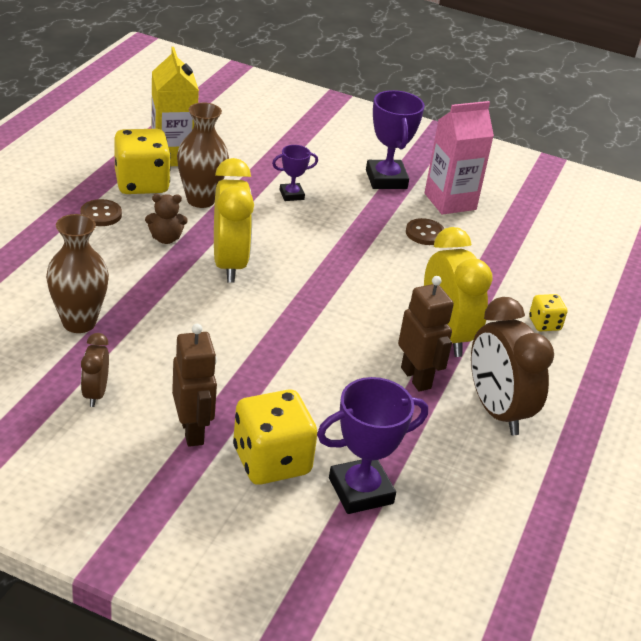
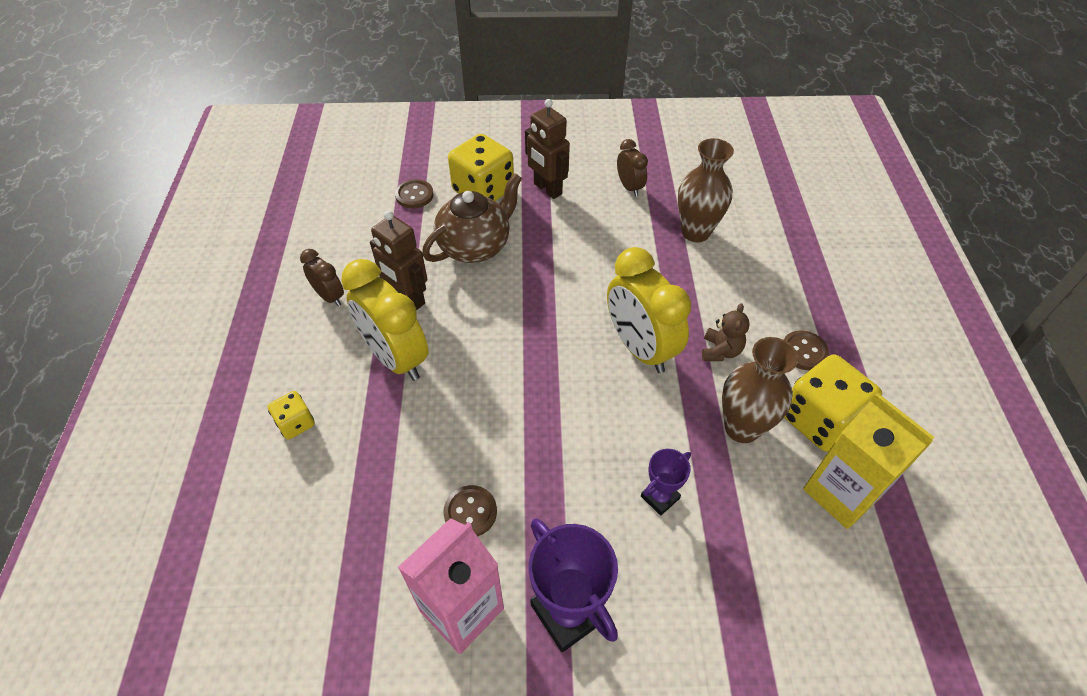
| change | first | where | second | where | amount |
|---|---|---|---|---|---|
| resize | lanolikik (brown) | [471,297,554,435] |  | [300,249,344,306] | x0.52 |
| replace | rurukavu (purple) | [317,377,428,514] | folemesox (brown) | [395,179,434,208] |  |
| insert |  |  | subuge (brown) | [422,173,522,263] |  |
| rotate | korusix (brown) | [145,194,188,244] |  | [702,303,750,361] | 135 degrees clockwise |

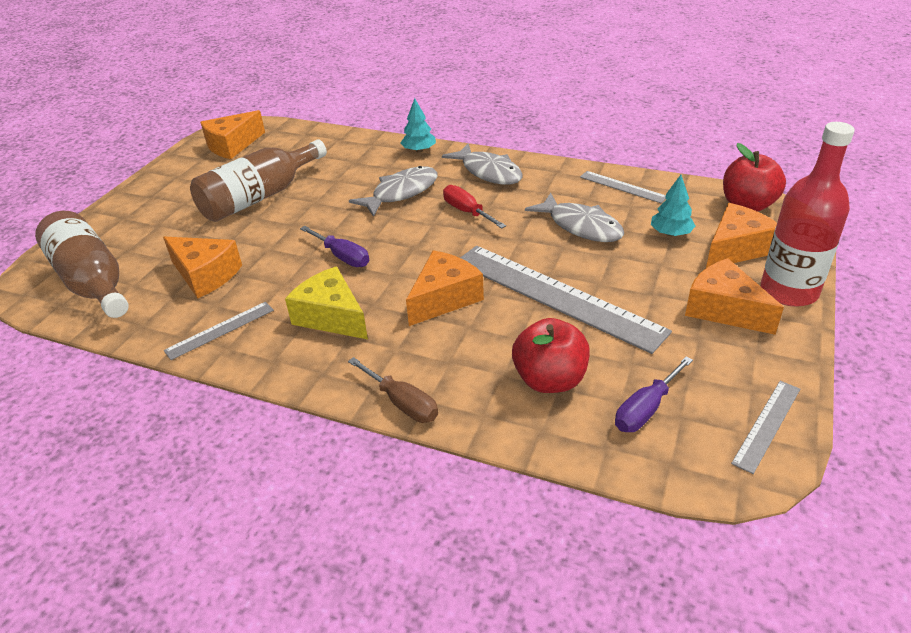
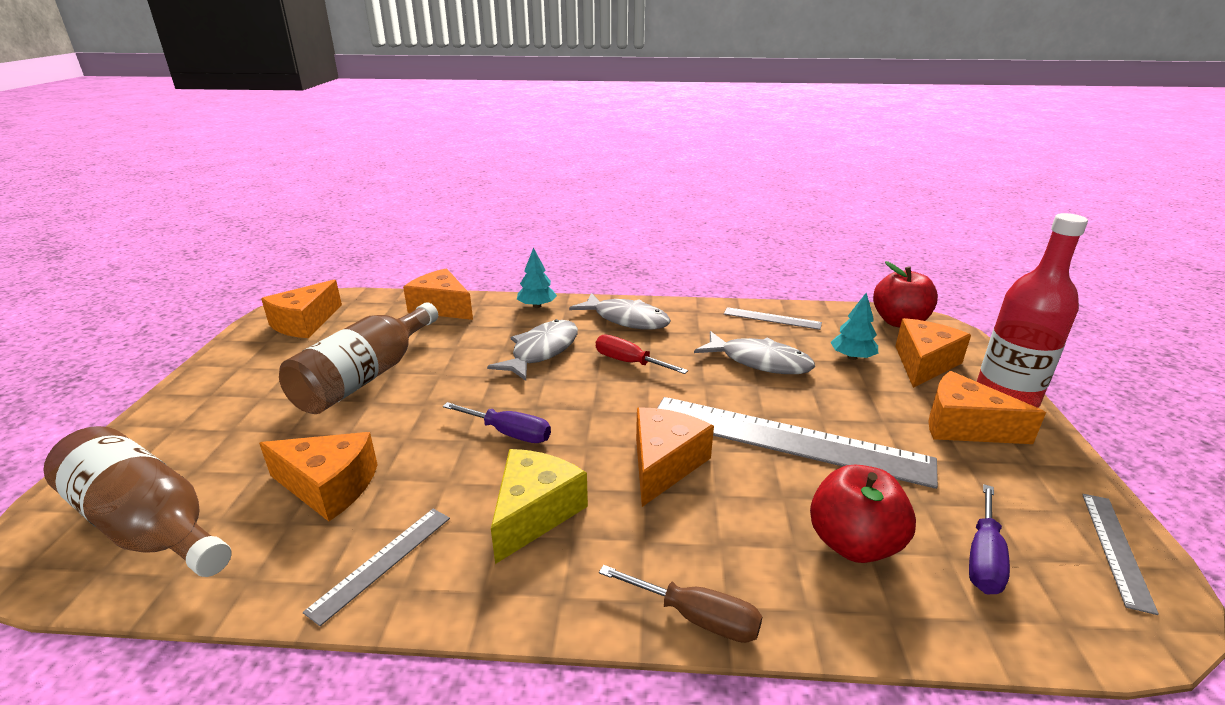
| change | first | where | second | where | amount |
|---|---|---|---|---|---|
| insert |  |  | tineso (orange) | [403,269,473,320] |  |
| rotate | tineso (yellow) | [285,266,368,339] |  | [491,449,588,564] | 90 degrees clockwise |

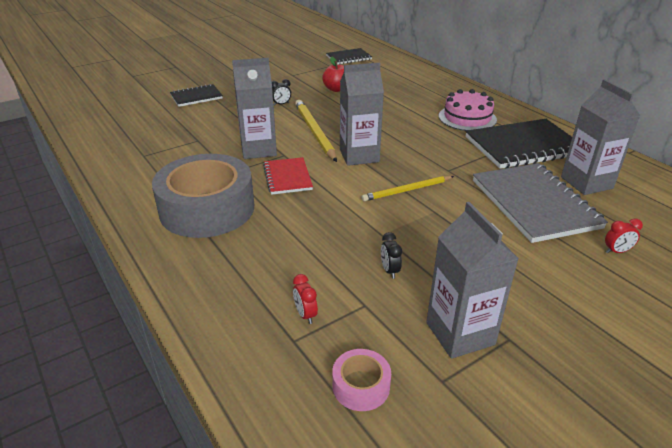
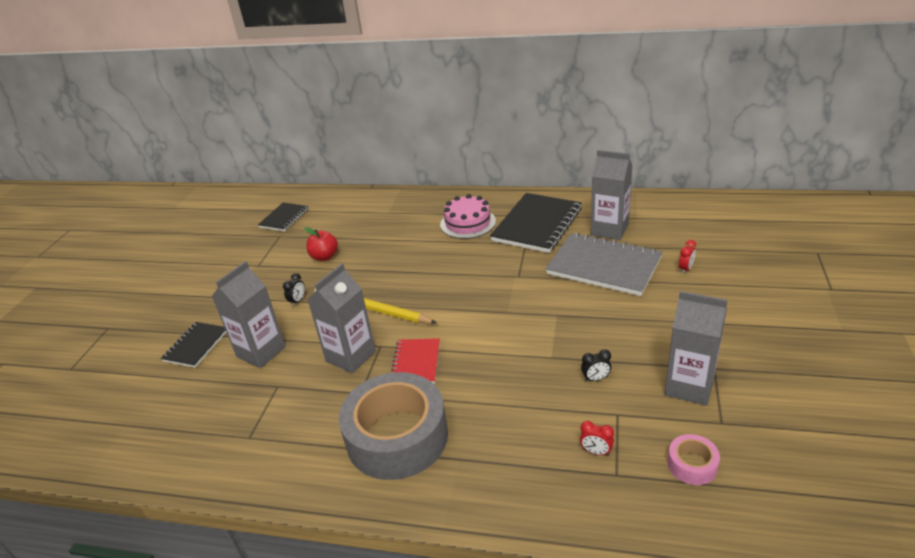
| change | first | where | second | where | amount |
|---|---|---|---|---|---|
| move | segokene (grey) | [340,63,384,166] |  | [212,261,286,368] |  |
| rotate | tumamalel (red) | [263,157,313,195] |  | [391,338,440,384] | 60 degrees clockwise |
| rotate | lanolikik (black) | [381,232,402,279] |  | [581,349,611,382] | 45 degrees counterclockwise |
| delete | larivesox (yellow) | [362,176,454,202] |  |  |  |

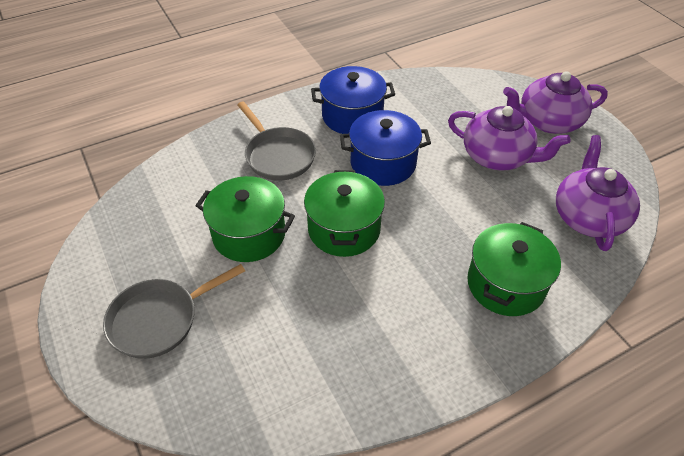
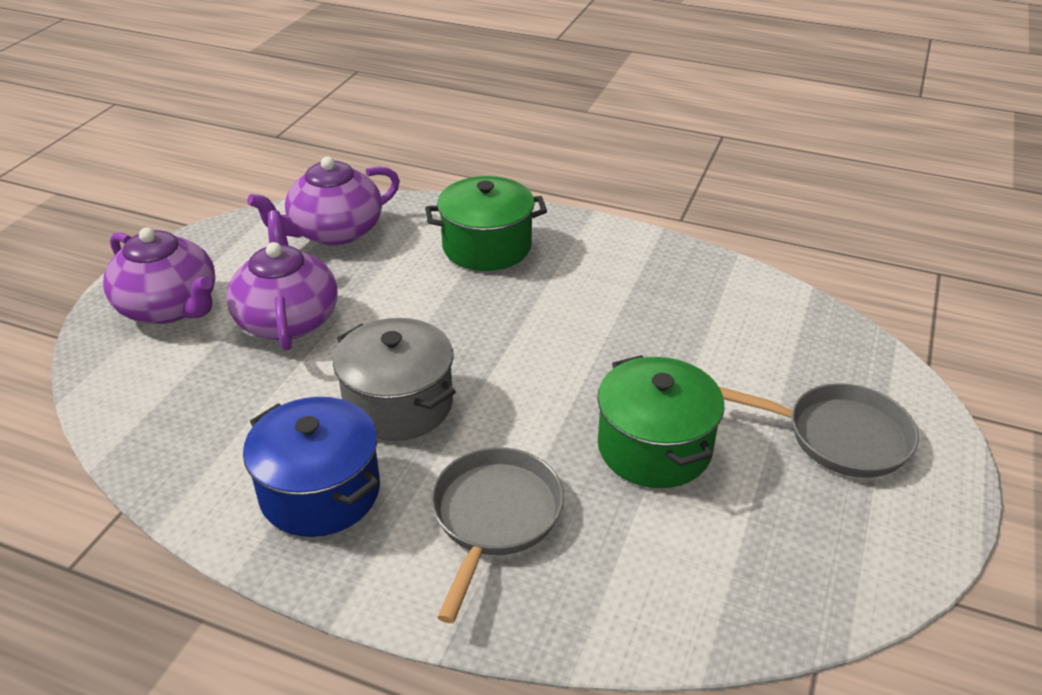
| change | first | where | second | where | amount |
|---|---|---|---|---|---|
| recolor | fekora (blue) | [340,110,431,186] | fekora (grey) | [333,318,456,441] |  |
| delete | fekora (green) | [304,170,385,257] |  |  |  |

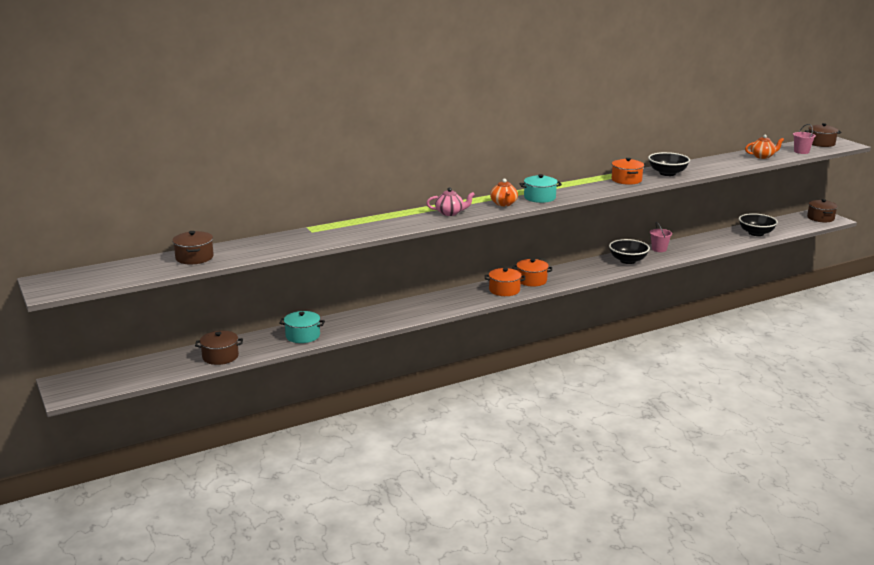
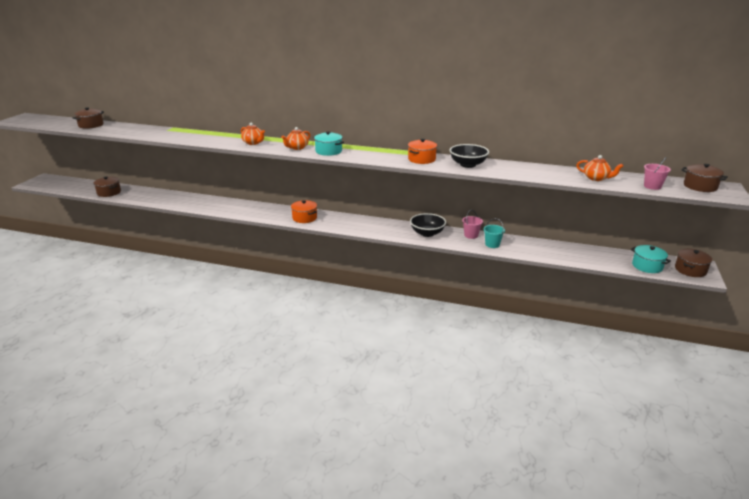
| change | first | where | second | where | amount |
|---|---|---|---|---|---|
| recolor | subuge (pink) | [426,188,475,216] | subuge (orange) | [241,123,265,145] |  |
| insert |  |  | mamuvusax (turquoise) | [483,218,505,248] |  |
| move | fekora (turquoise) | [279,311,325,343] |  | [631,245,671,273] |  |
| delete | fekora (orange) | [512,259,552,286] |  |  |  |
| delete | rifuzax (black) | [739,213,778,236] |  |  |  |

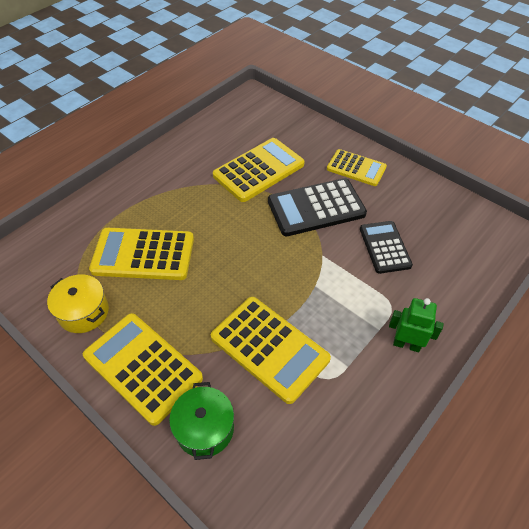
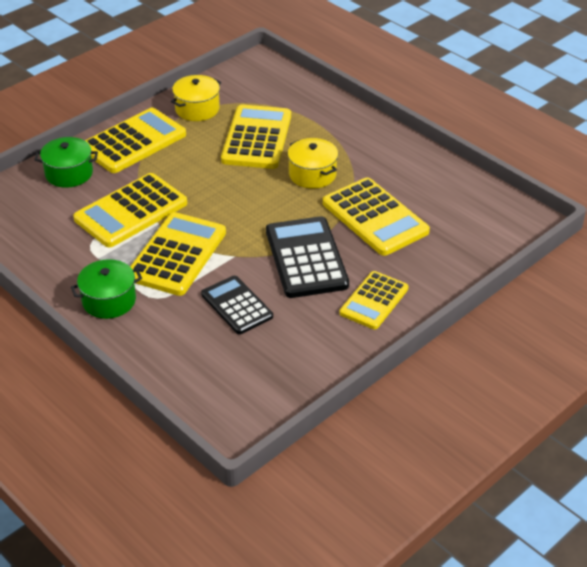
| change | first | where | second | where | amount |
|---|---|---|---|---|---|
| replace | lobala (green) | [389,298,444,352] | fekora (green) | [71,259,142,319] |  |
| insert |  |  | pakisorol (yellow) | [130,212,226,296] |  |
| rotate | pakisorol (black) | [360,221,413,274] |  | [201,276,273,334] | 120 degrees counterclockwise |
| insert |  |  | fekora (yellow) | [288,138,338,189] |  |

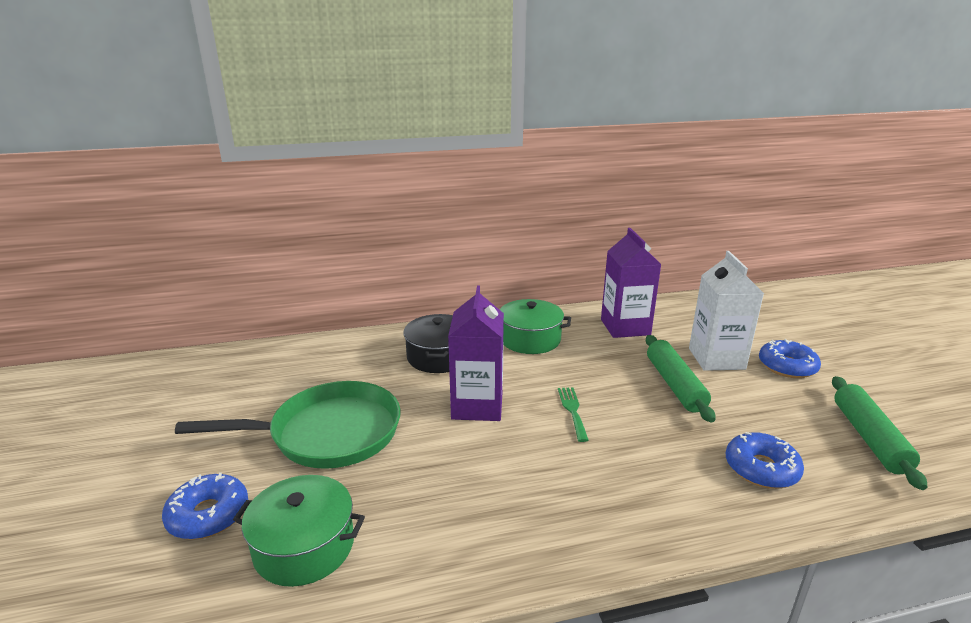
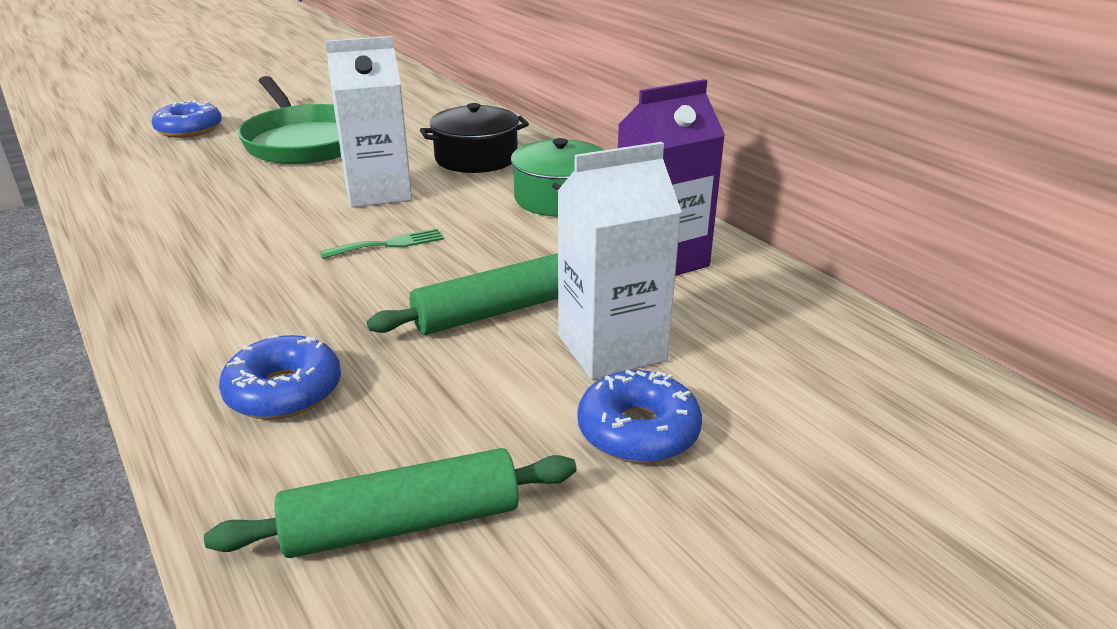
| change | first | where | second | where | amount |
|---|---|---|---|---|---|
| recolor | segokene (purple) | [448,286,504,421] | segokene (white) | [325,36,412,208] |  |
| delete | fekora (green) | [233,475,365,587] |  |  |  |

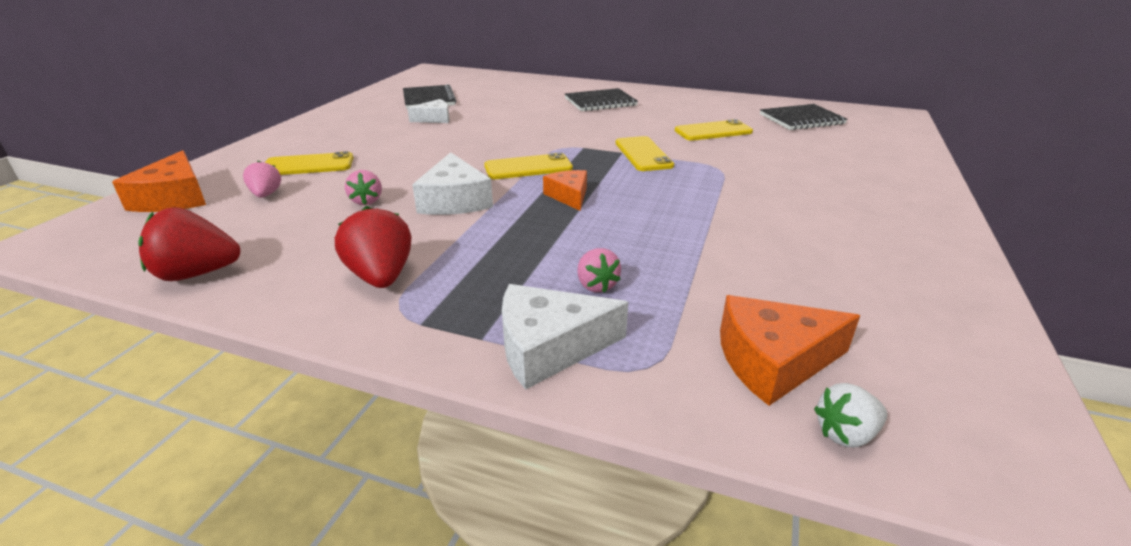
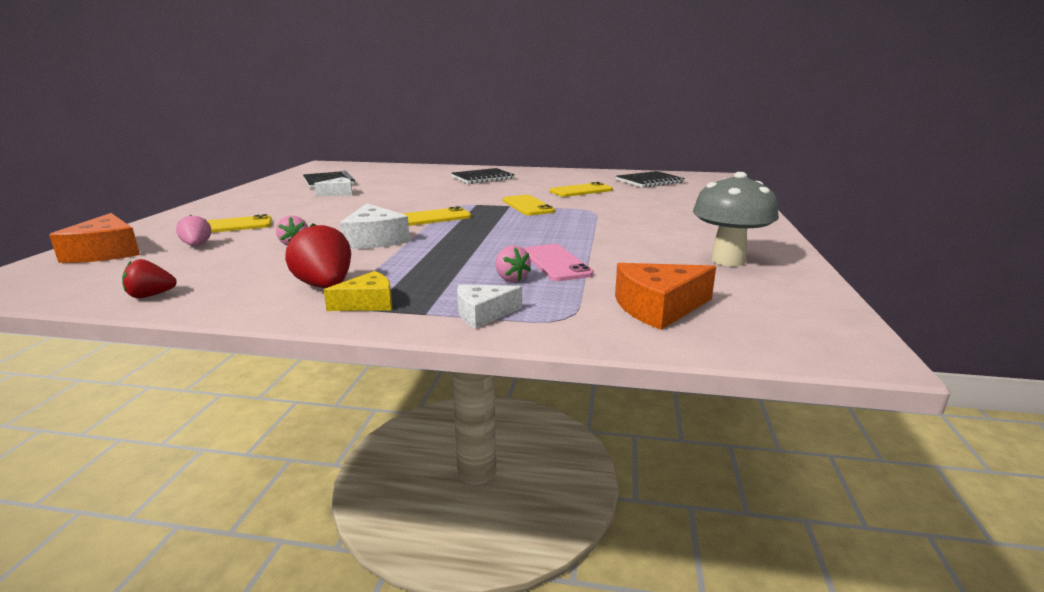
| change | first | where | second | where | amount |
|---|---|---|---|---|---|
| resize | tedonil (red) | [139,207,240,281] |  | [122,259,177,299] | x0.60 |
| insert |  |  | tineso (yellow) | [324,271,392,311] |  |
| resize | tineso (white) | [502,284,628,390] |  | [457,284,522,328] | x0.64 |
| insert |  |  | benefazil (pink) | [523,244,594,281] |  |
| insert |  |  | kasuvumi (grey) | [693,172,779,266] |  |
| delete | tineso (orange) | [543,170,587,211] |  |  |  |
| delete | tedonil (white) | [814,383,887,447] |  |  |  |

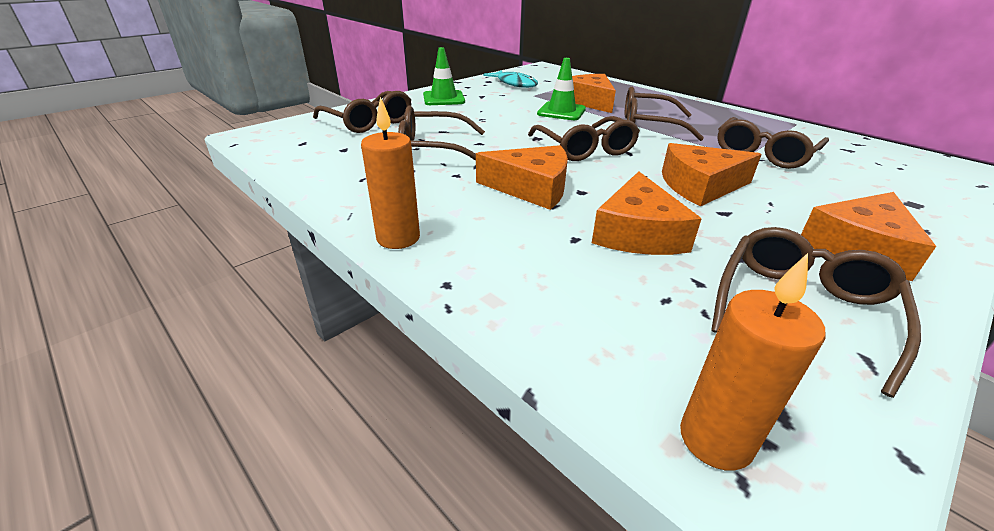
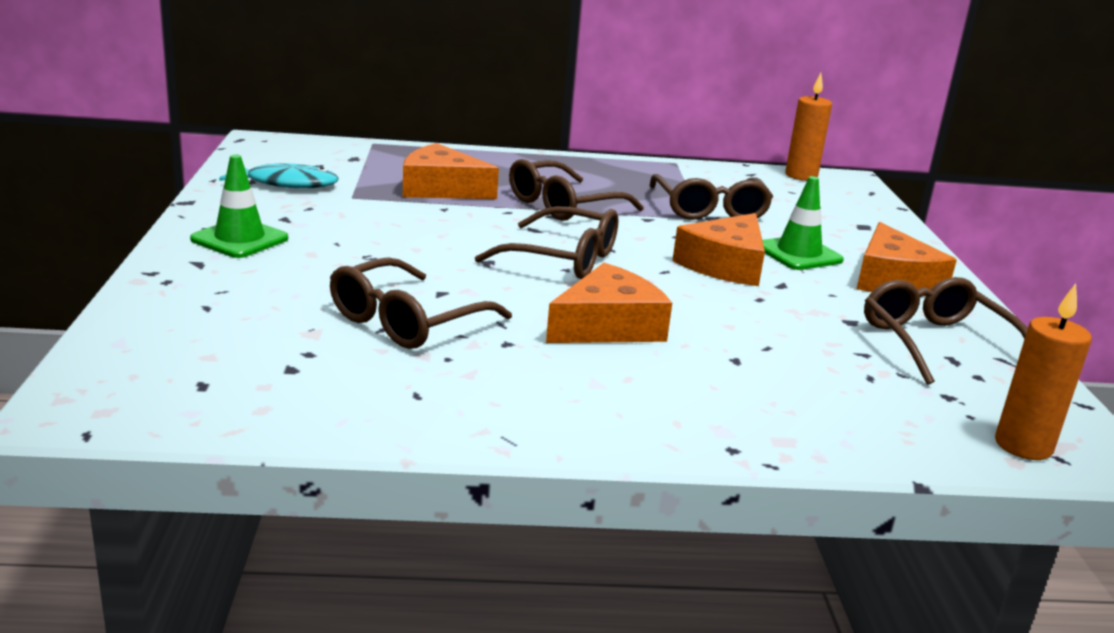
| change | first | where | second | where | amount |
|---|---|---|---|---|---|
| move | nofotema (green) | [537,58,586,120] |  | [762,176,844,270] |  |
| move | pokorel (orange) | [361,97,420,249] |  | [785,73,832,181] |  |
| delete | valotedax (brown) | [313,91,411,133] |  |  |  |
| delete | tineso (orange) | [592,172,701,255] |  |  |  |

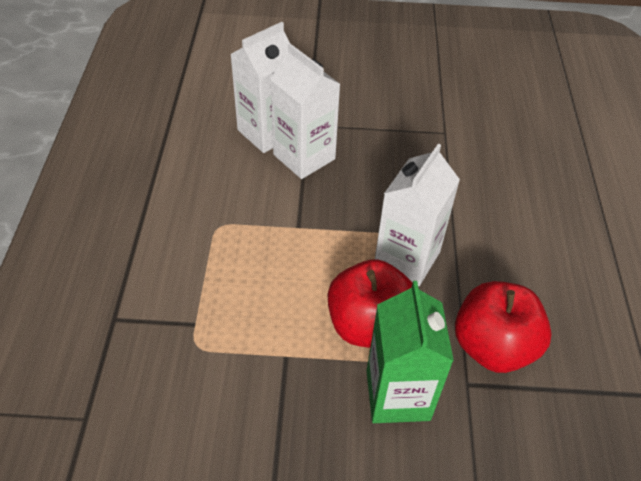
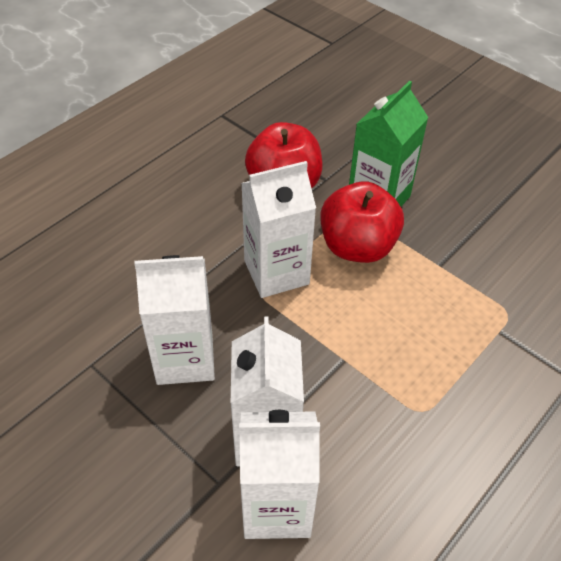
| change | first | where | second | where | amount |
|---|---|---|---|---|---|
| insert |  |  | segokene (white) | [134,255,215,385] |  |

